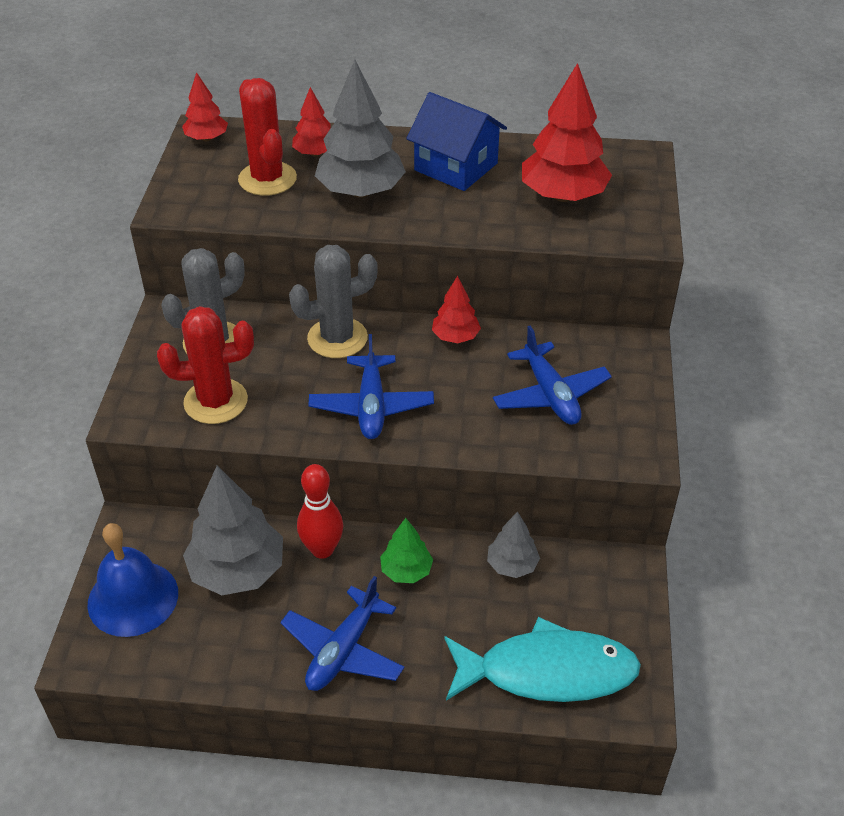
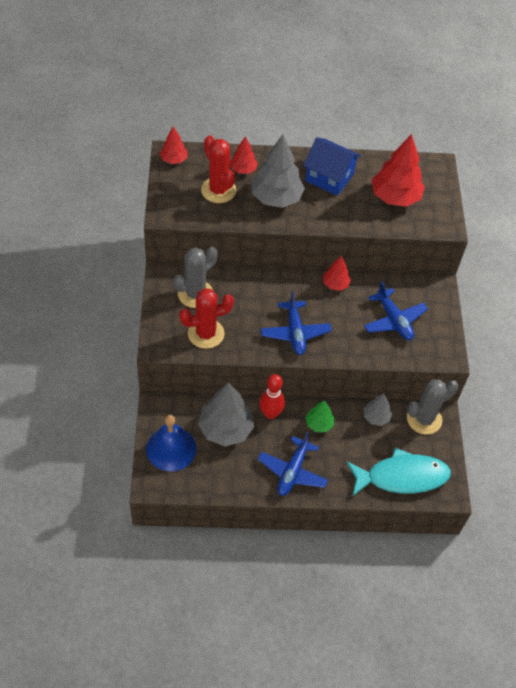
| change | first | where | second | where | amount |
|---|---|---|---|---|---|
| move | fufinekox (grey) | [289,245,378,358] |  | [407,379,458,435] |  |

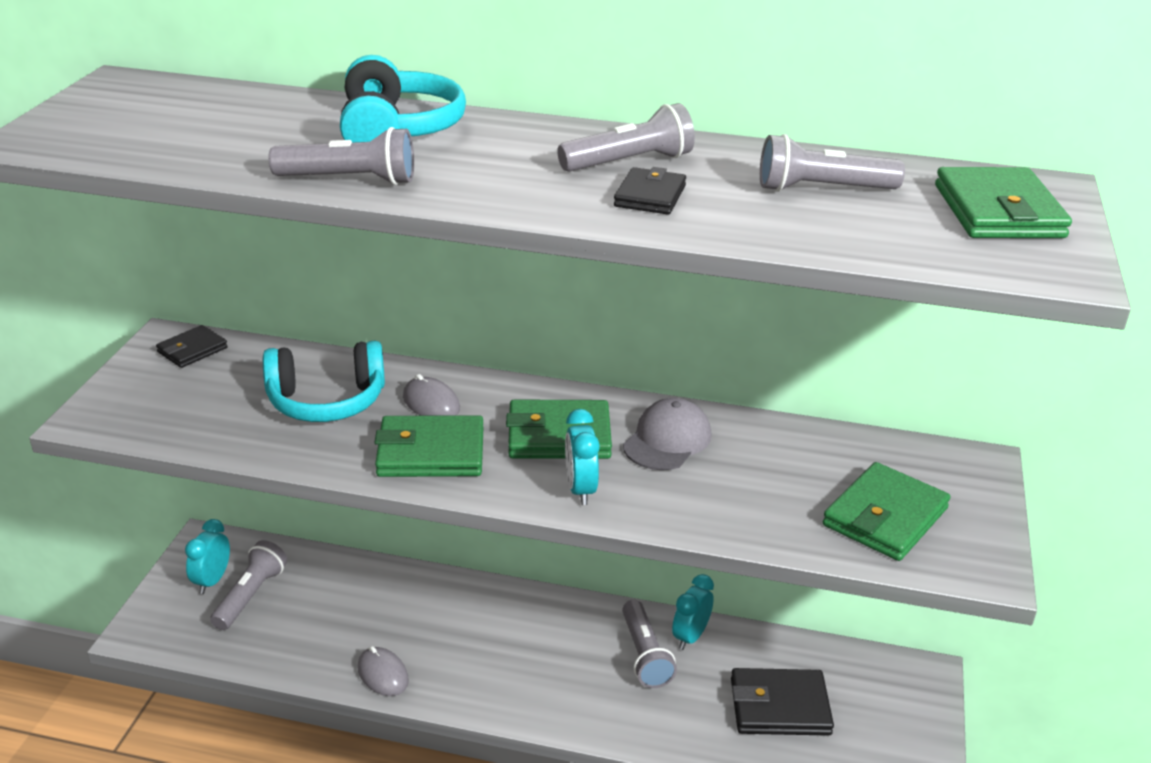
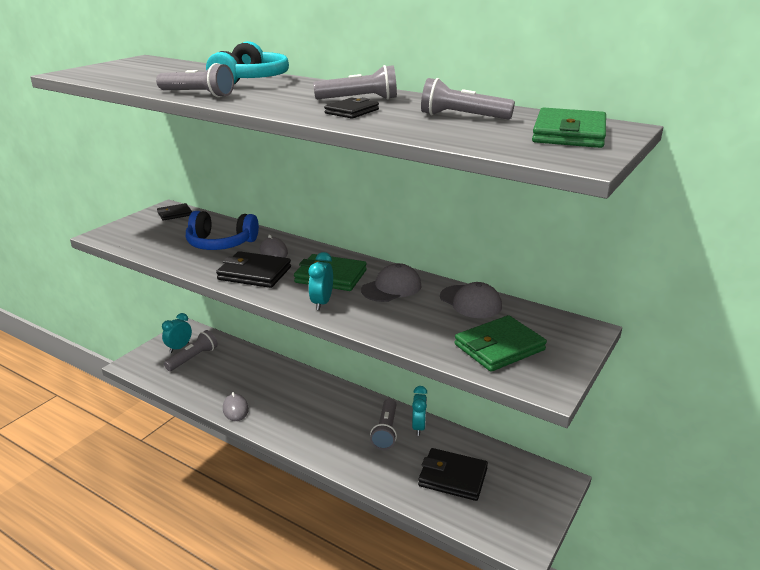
| change | first | where | second | where | amount |
|---|---|---|---|---|---|
| recolor | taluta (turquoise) | [263,341,385,422] | taluta (blue) | [186,211,259,250] |  |
| recolor | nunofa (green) | [374,415,483,477] | nunofa (black) | [216,251,291,288] |  |
| rotate | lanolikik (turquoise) | [672,574,714,650] |  | [412,386,427,436] | 135 degrees clockwise |
| insert |  |  | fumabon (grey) | [440,282,502,318] |  |

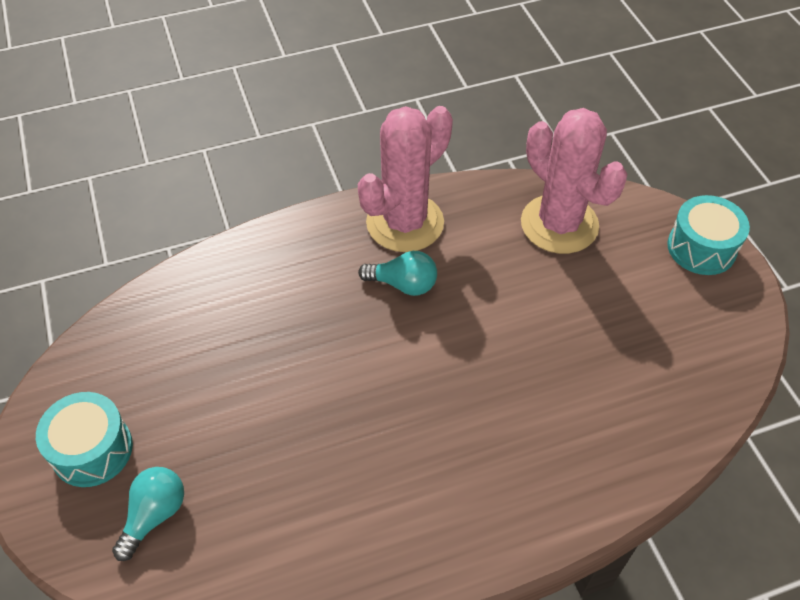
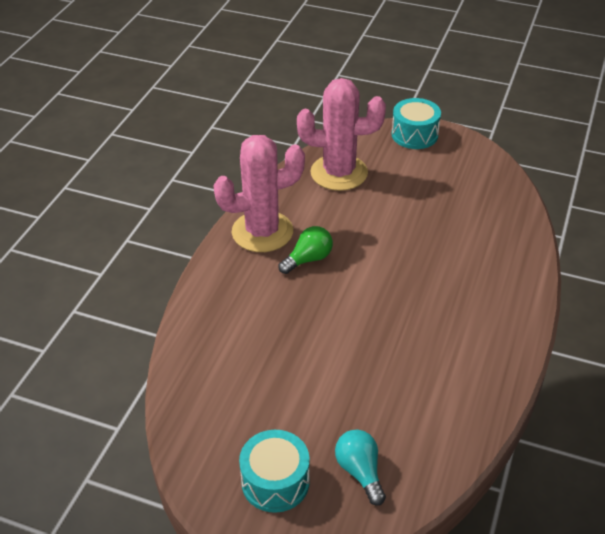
| change | first | where | second | where | amount |
|---|---|---|---|---|---|
| rotate | fufinekox (pink) | [358,106,453,252] |  | [214,135,305,252] | 75 degrees clockwise |
| recolor | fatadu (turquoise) | [358,251,437,296] | fatadu (green) | [279,226,333,274] |  |

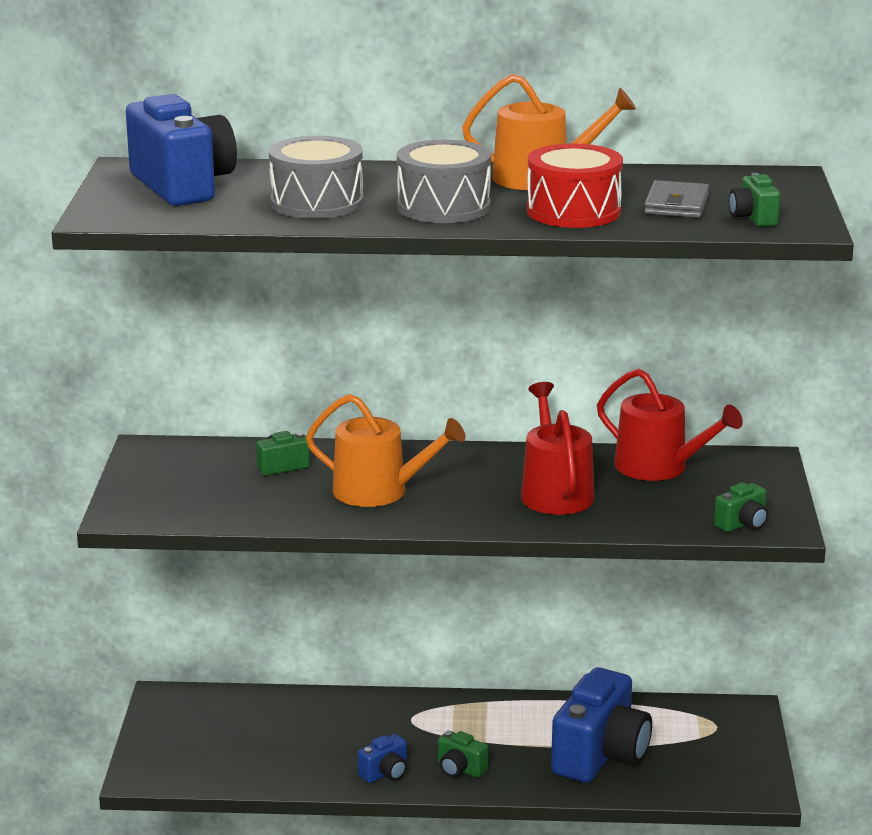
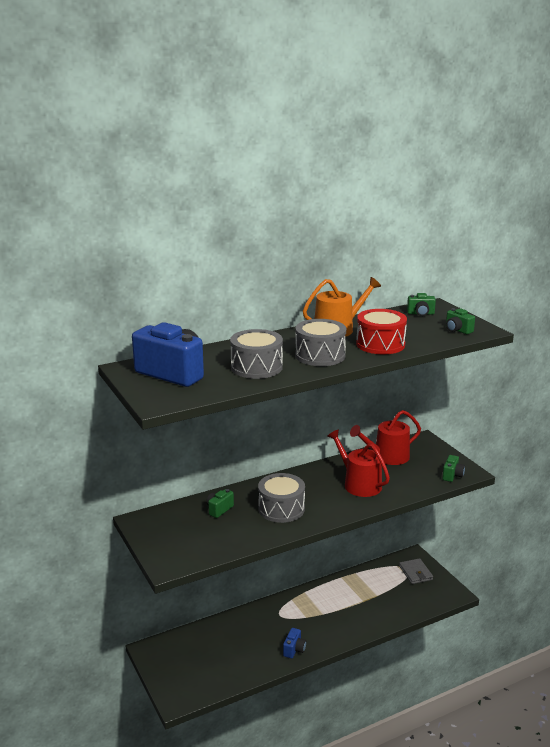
| change | first | where | second | where | amount |
|---|---|---|---|---|---|
| replace | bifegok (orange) | [306,394,465,507] | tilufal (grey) | [258,473,305,523] |  |
| rotate | bifegok (red) | [597,369,743,481] |  | [350,410,421,465] | 150 degrees clockwise |
| move | nunofa (grey) | [644,180,709,218] |  | [399,558,433,584] |  |
| move | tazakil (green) | [438,731,488,778] |  | [407,293,436,316] |  |
| delete | tazakil (blue) | [551,667,652,783] |  |  |  |

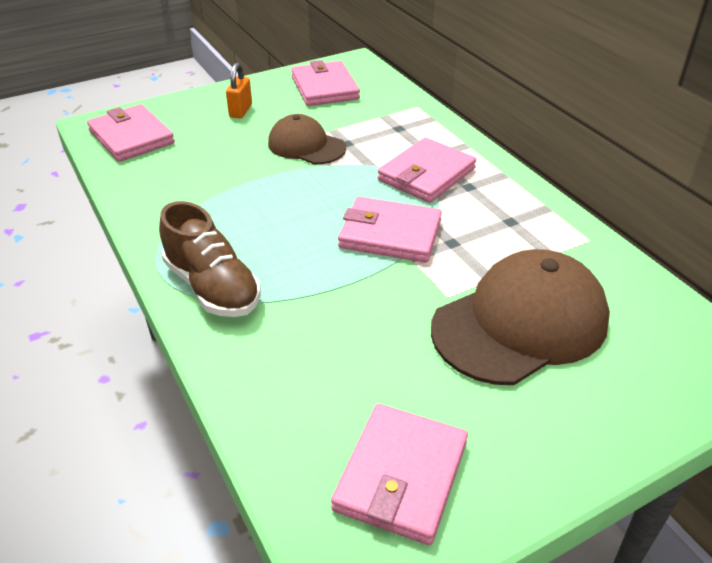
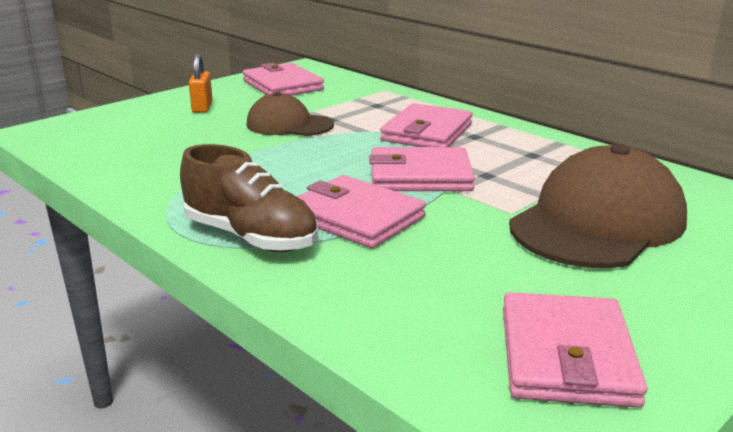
| change | first | where | second | where | amount |
|---|---|---|---|---|---|
| move | nunofa (pink) | [87,104,175,162] |  | [297,175,426,249] |  |

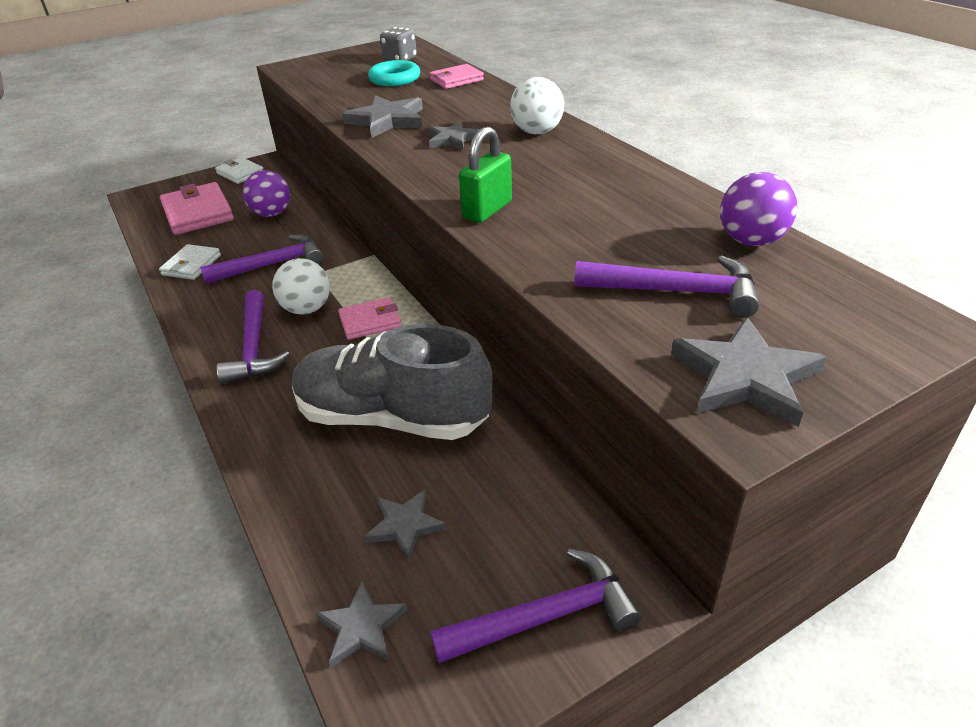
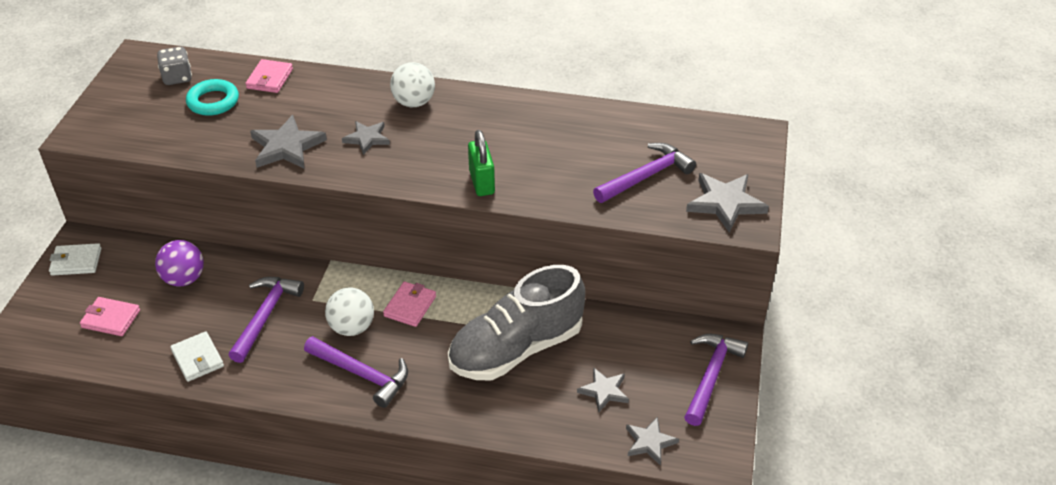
| change | first | where | second | where | amount |
|---|---|---|---|---|---|
| resize | nunofa (pink) | [160,182,234,235] |  | [80,297,140,336] | x0.60 |
| delete | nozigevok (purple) | [720,172,797,246] |  |  |  |

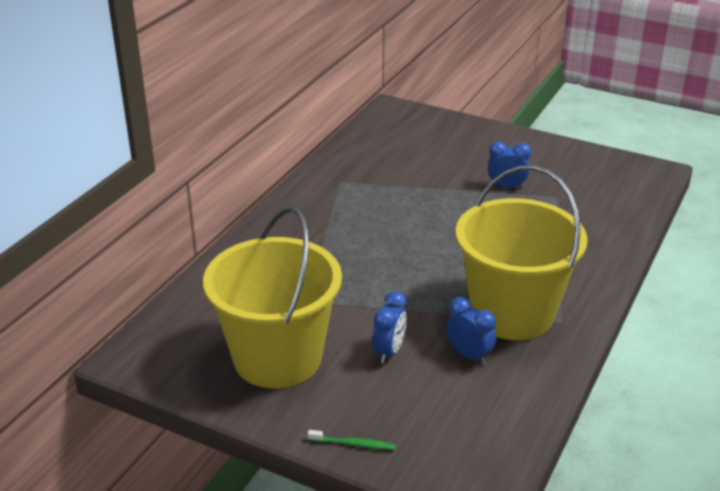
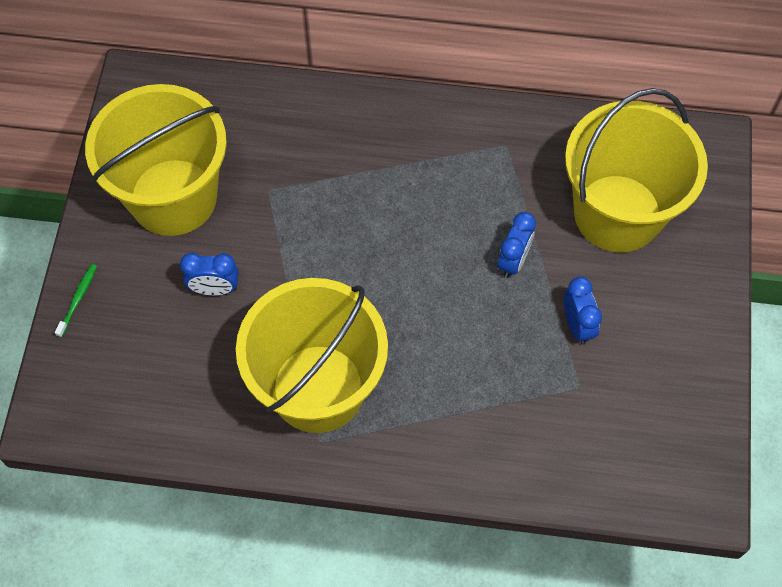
| change | first | where | second | where | amount |
|---|---|---|---|---|---|
| rotate | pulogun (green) | [308,430,396,450] |  | [55,264,97,337] | 150 degrees counterclockwise |
| move | lanolikik (blue) | [446,297,496,365] |  | [498,212,536,278] |  |
| insert |  |  | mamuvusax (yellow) | [565,88,708,252] |  |

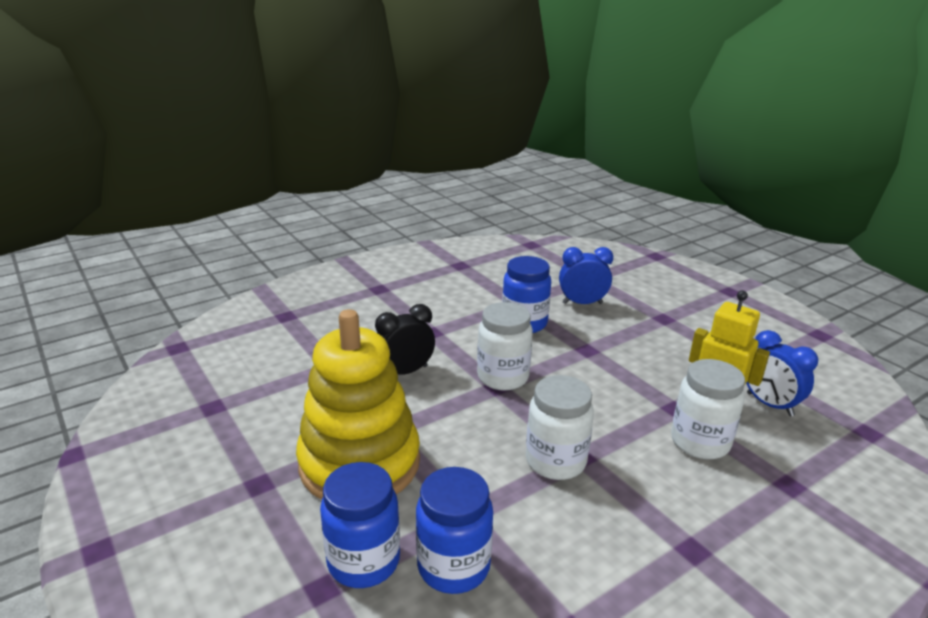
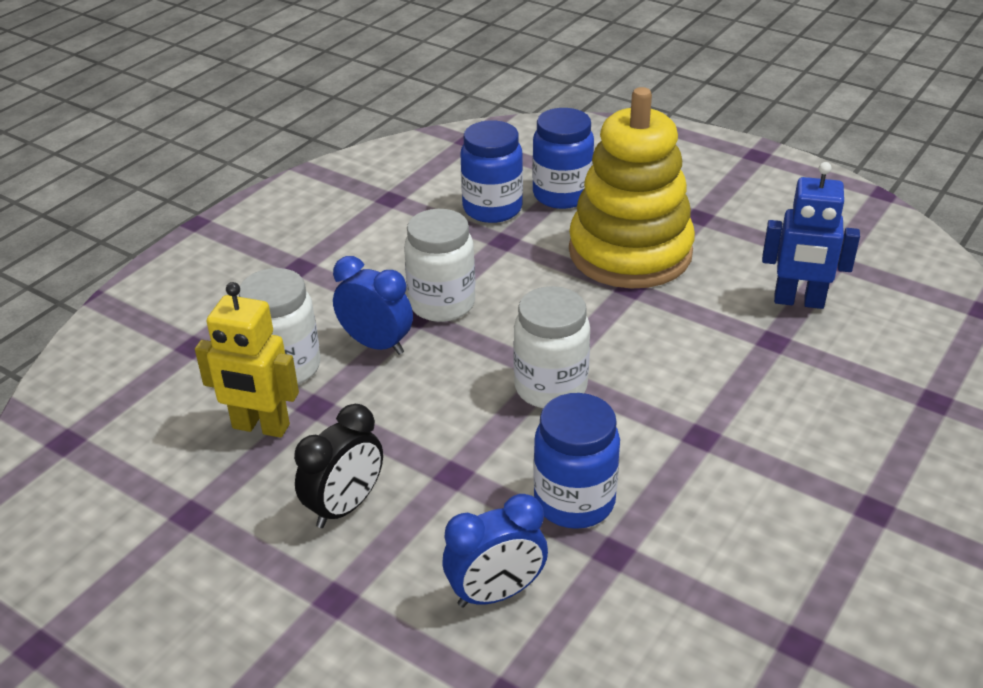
| change | first | where | second | where | amount |
|---|---|---|---|---|---|
| move | lanolikik (black) | [375,304,435,375] |  | [294,404,383,528] |  |
| move | lanolikik (blue) | [746,330,818,416] |  | [333,256,413,355] |  |
| insert |  |  | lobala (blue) | [762,162,860,309] |  |

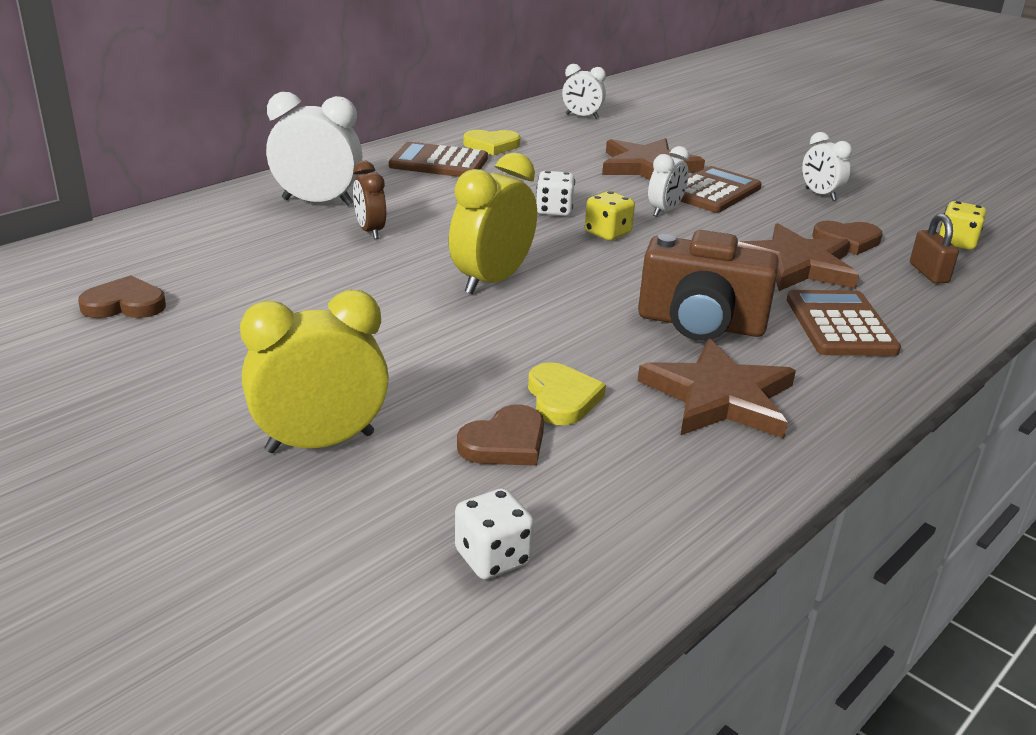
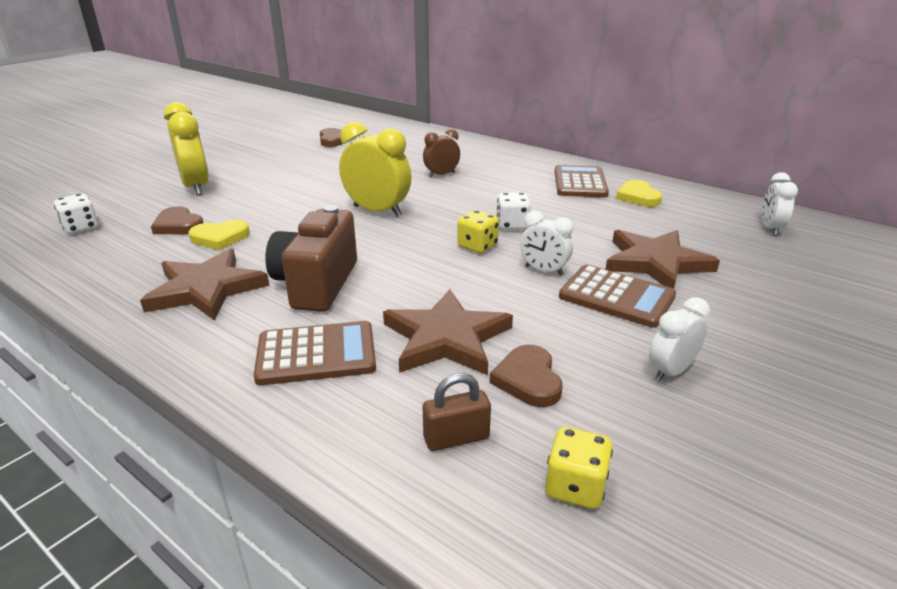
| change | first | where | second | where | amount |
|---|---|---|---|---|---|
| delete | lanolikik (white) | [266,92,363,206] |  |  |  |

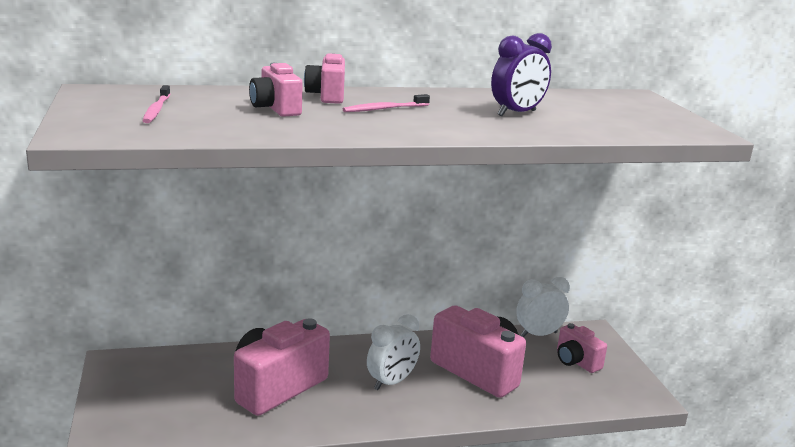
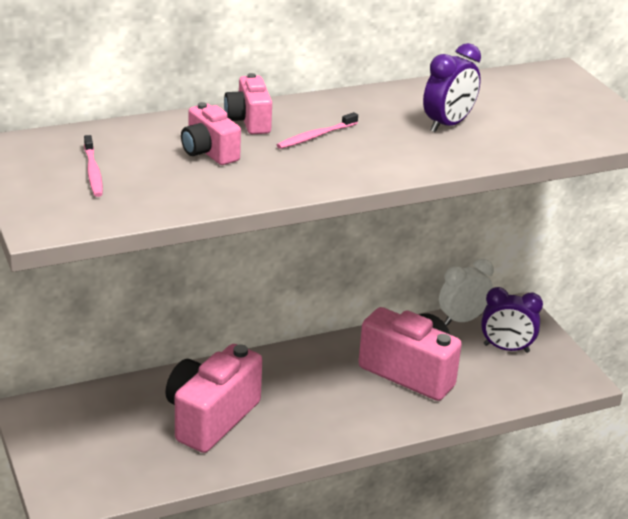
| change | first | where | second | where | amount |
|---|---|---|---|---|---|
| replace | tazakil (pink) | [557,323,607,373] | lanolikik (purple) | [481,287,543,353] |  |
| delete | lanolikik (white) | [367,314,420,390] |  |  |  |

